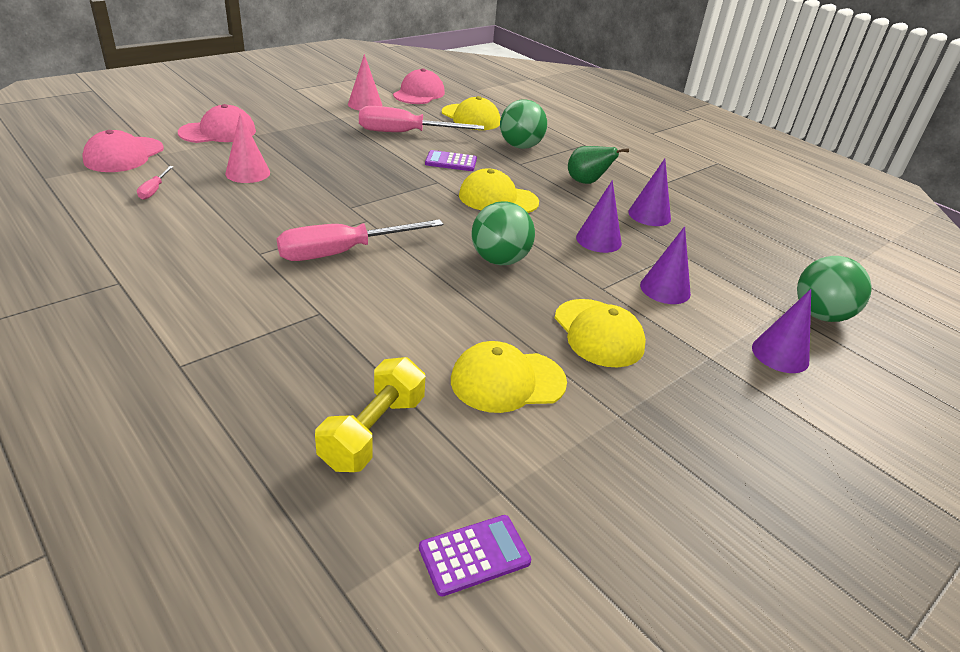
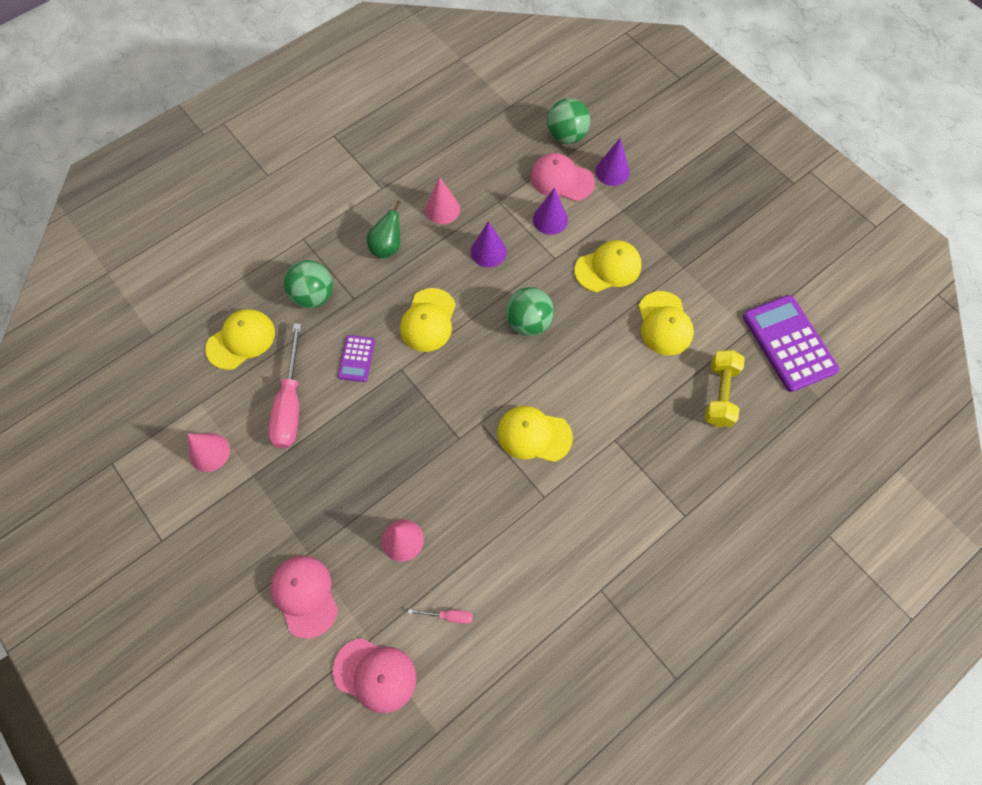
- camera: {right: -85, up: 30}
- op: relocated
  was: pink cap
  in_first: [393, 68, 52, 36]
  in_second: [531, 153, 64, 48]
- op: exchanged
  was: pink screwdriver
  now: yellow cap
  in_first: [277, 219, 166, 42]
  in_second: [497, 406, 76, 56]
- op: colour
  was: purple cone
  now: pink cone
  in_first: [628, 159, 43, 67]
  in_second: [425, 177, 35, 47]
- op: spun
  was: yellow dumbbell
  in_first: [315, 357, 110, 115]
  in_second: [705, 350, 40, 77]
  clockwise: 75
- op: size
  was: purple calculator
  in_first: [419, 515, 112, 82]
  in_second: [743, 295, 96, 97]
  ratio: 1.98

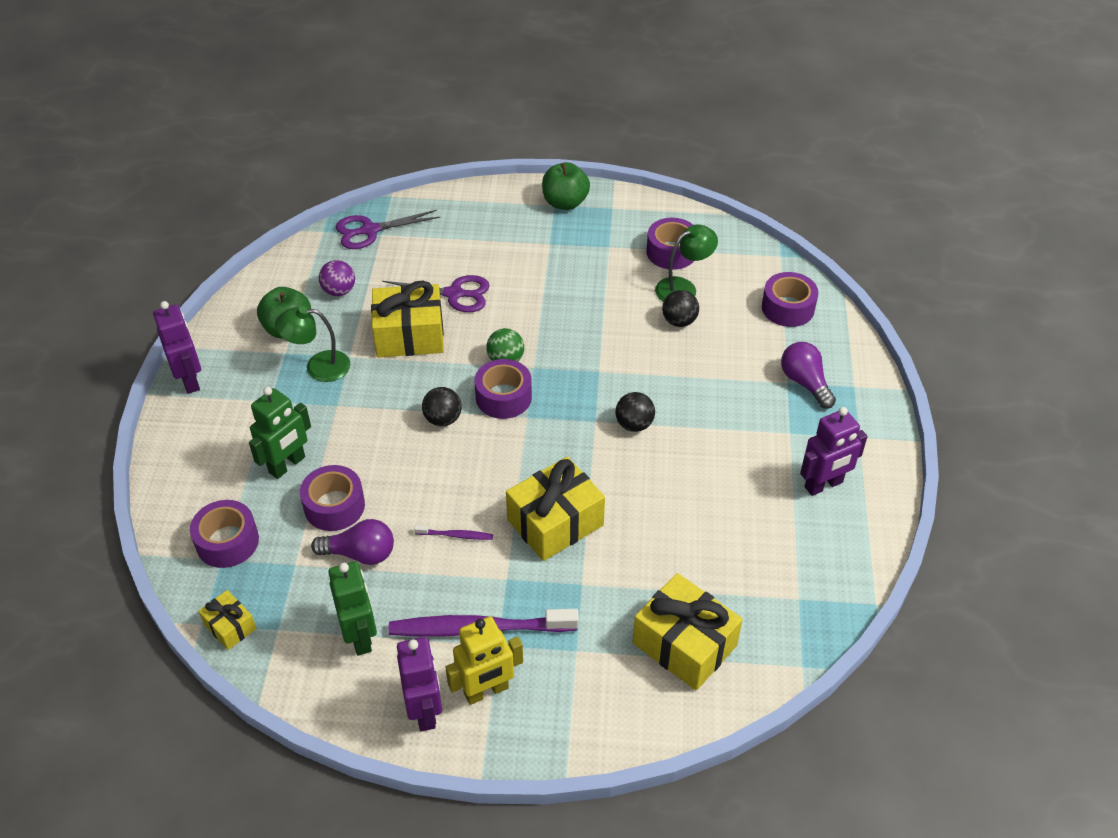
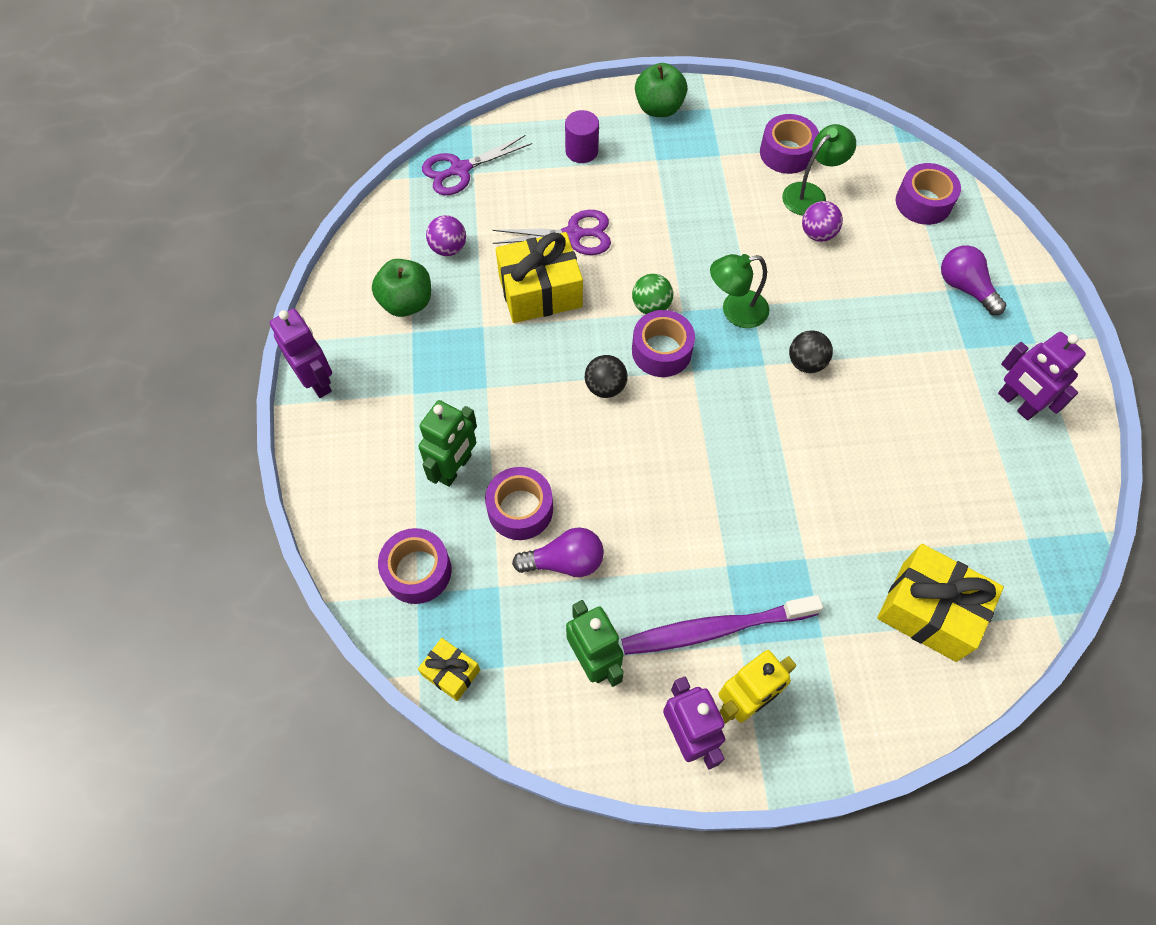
- camera: {right: -10, up: 15}
- op: missing
  was: purple toothbrush
  in_first: [414, 525, 79, 15]
- op: missing
  was: yellow gift
  in_first: [506, 457, 99, 104]
- op: appeared
  now: purple cylinder
  in_second: [565, 110, 34, 53]
- op: relocated
  was: green lamp
  in_first: [275, 306, 75, 76]
  in_second: [710, 254, 59, 74]
- op: colour
  was: black ball
  now: purple ball
  in_first: [662, 290, 37, 37]
  in_second: [802, 201, 41, 41]
- op: spun
  was: purple robot
  in_first: [800, 407, 68, 89]
  in_second: [998, 332, 88, 88]
  clockwise: 90

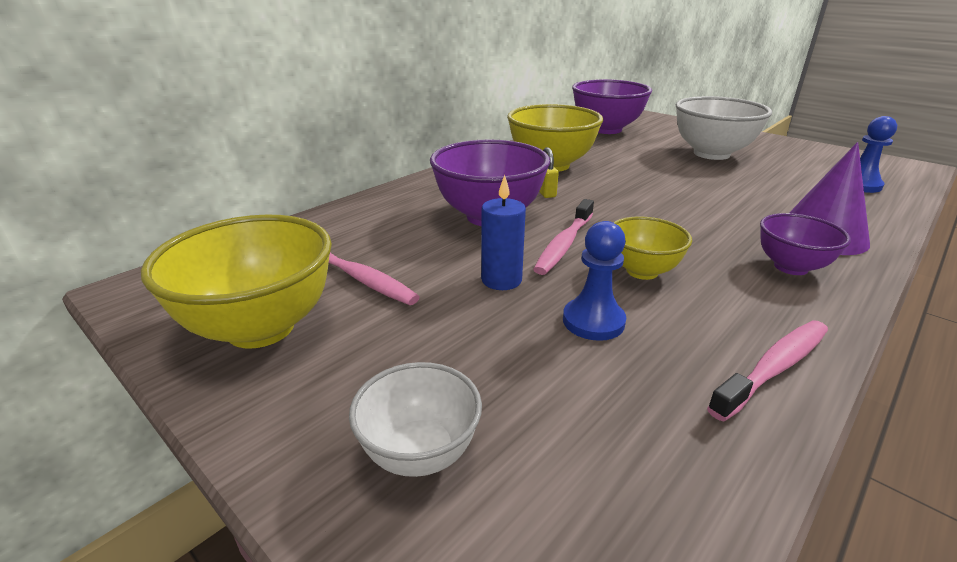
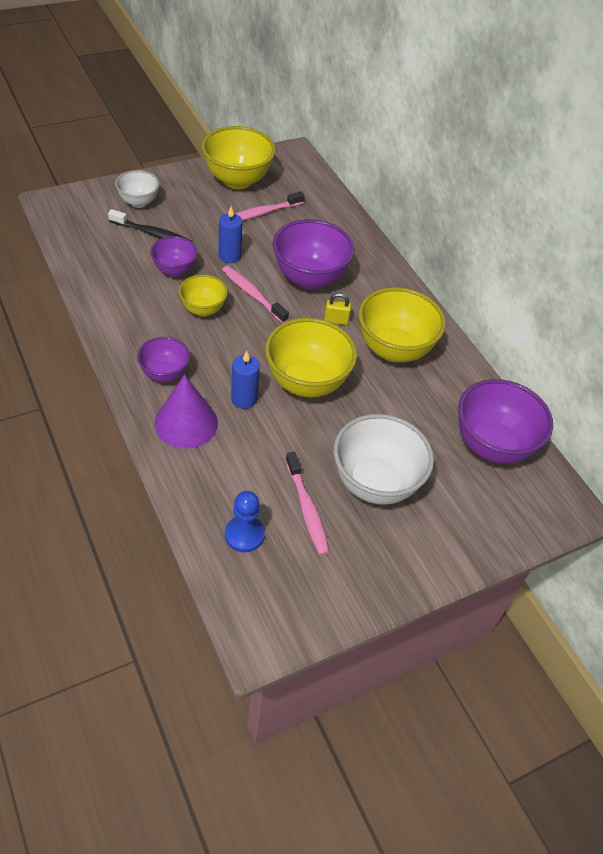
- camera: {right: 105, up: 20}
- op: appeared
  now: black toothbrush
  in_second: [108, 209, 85, 33]
- op: appeared
  now: blue candle
  in_second: [231, 351, 29, 58]
- op: appeared
  now: yellow bowl
  in_second: [265, 318, 92, 79]
- op: relocated
  was: pink toothbrush
  in_first: [707, 320, 121, 101]
  in_second: [285, 452, 45, 103]
- op: exchanged
  was: blue pawn
  now: purple bowl
  in_first: [563, 221, 63, 120]
  in_second: [150, 236, 48, 41]

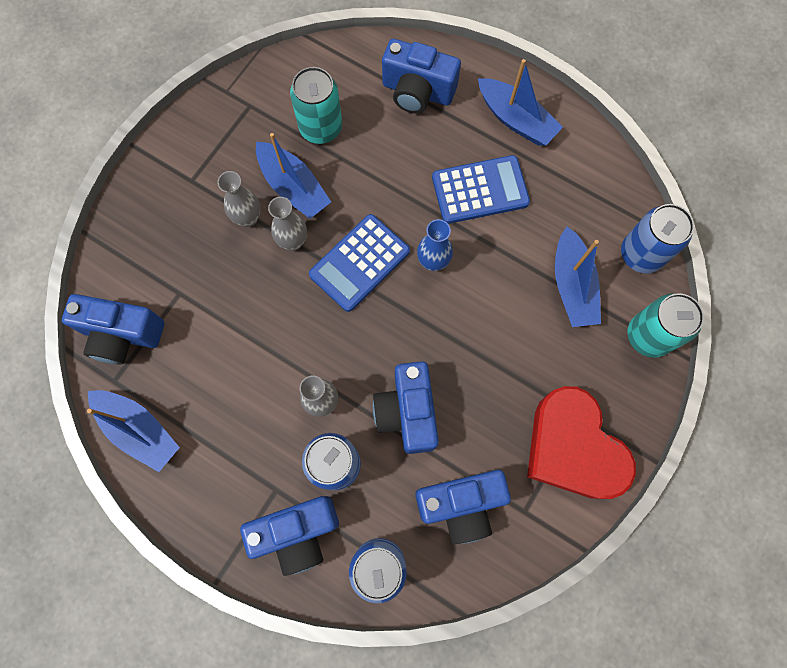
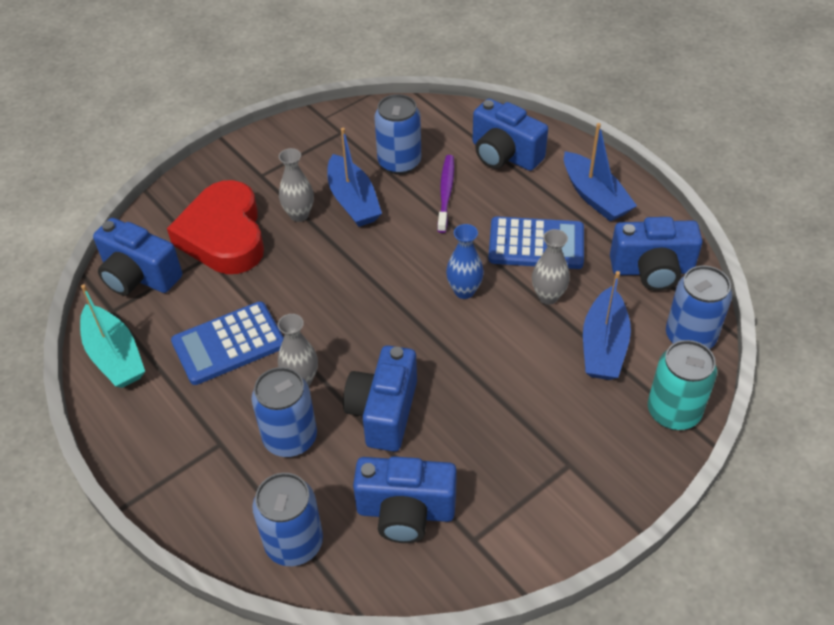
- camera: {right: 20, up: -25}
- op: appeared
  now: purple toothbrush
  in_second: [437, 155, 17, 78]
- op: relocated
  was: blue camera
  in_first: [240, 496, 99, 80]
  in_second: [610, 217, 93, 74]
- op: relocated
  was: grey vase
  in_first: [268, 197, 39, 54]
  in_second: [532, 229, 38, 76]
- op: relocated
  was: blue calculator
  in_first: [309, 214, 101, 98]
  in_second: [171, 301, 113, 84]
- op: relocated
  was: red heart
  in_first: [527, 386, 109, 113]
  in_second: [167, 180, 97, 94]
- op: colour
  was: blue boat
  now: turquoise boat
  in_first: [87, 390, 93, 82]
  in_second: [80, 284, 65, 104]
- op: colour
  was: turquoise can
  now: blue can
  in_first: [290, 67, 52, 77]
  in_second: [374, 94, 47, 80]

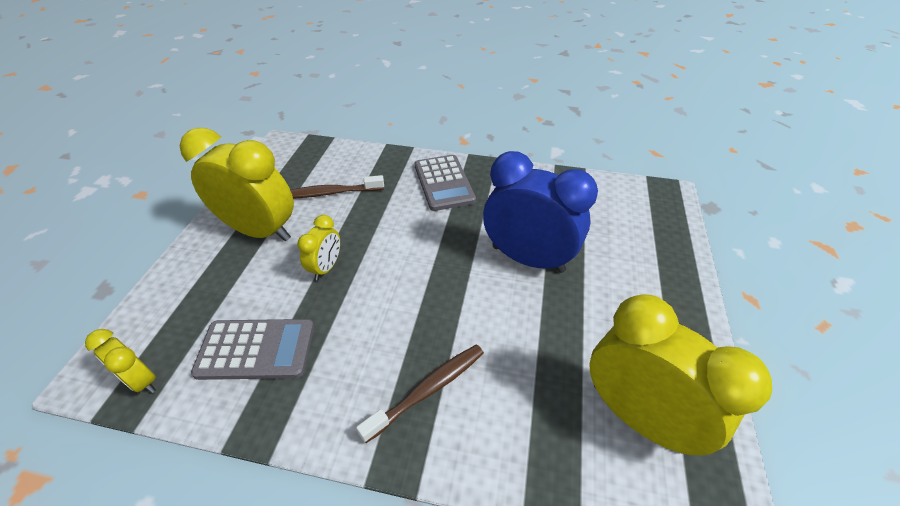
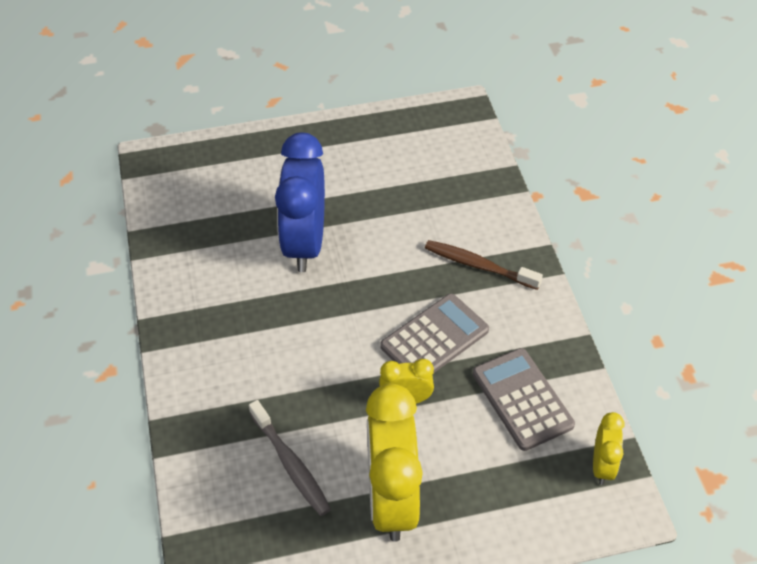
- camera: {right: -115, up: 5}
- op: missing
  was: yellow clock
  in_first: [589, 294, 183, 162]
- op: relocated
  was: grey calculator
  in_first: [415, 155, 61, 56]
  in_second: [380, 294, 109, 79]
- op: colour
  was: brown toothbrush
  now: grey toothbrush
  in_first: [290, 175, 94, 23]
  in_second: [249, 400, 82, 116]

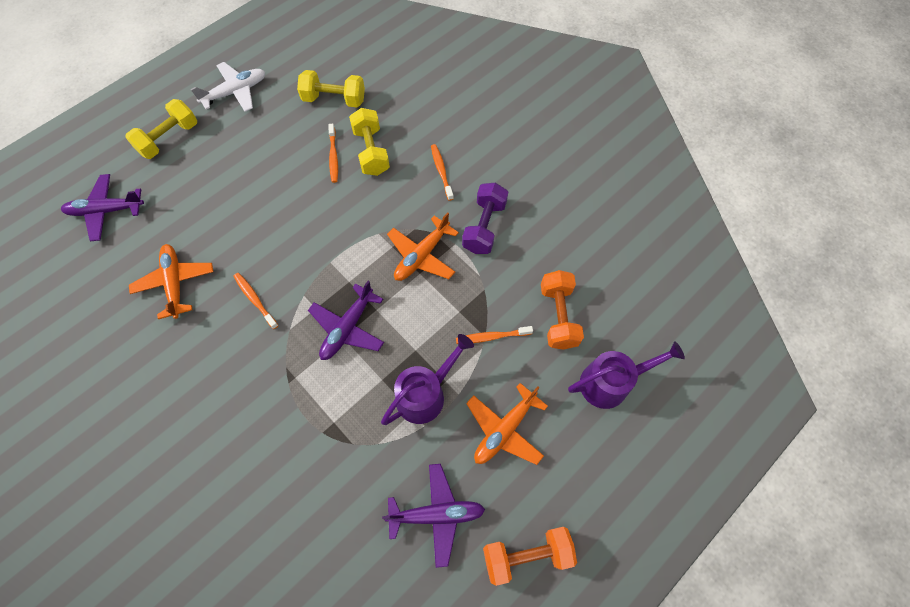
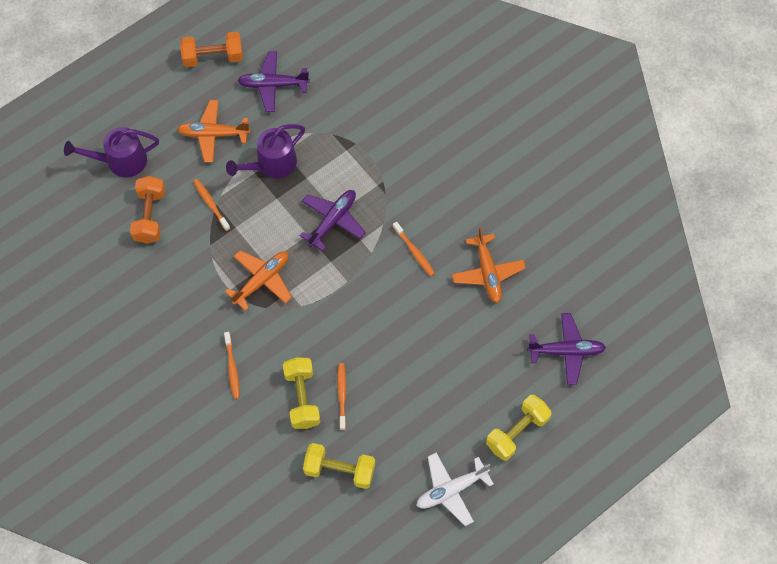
- camera: {right: -175, up: 0}
- op: missing
  was: purple dumbbell
  in_first: [462, 183, 46, 71]
- op: spun
  was: orange toothbrush
  in_first: [456, 326, 77, 18]
  in_second: [193, 179, 37, 52]
  clockwise: -120
- op: spun
  was: orange plane
  in_first: [466, 383, 82, 82]
  in_second: [177, 100, 73, 63]
  clockwise: -135

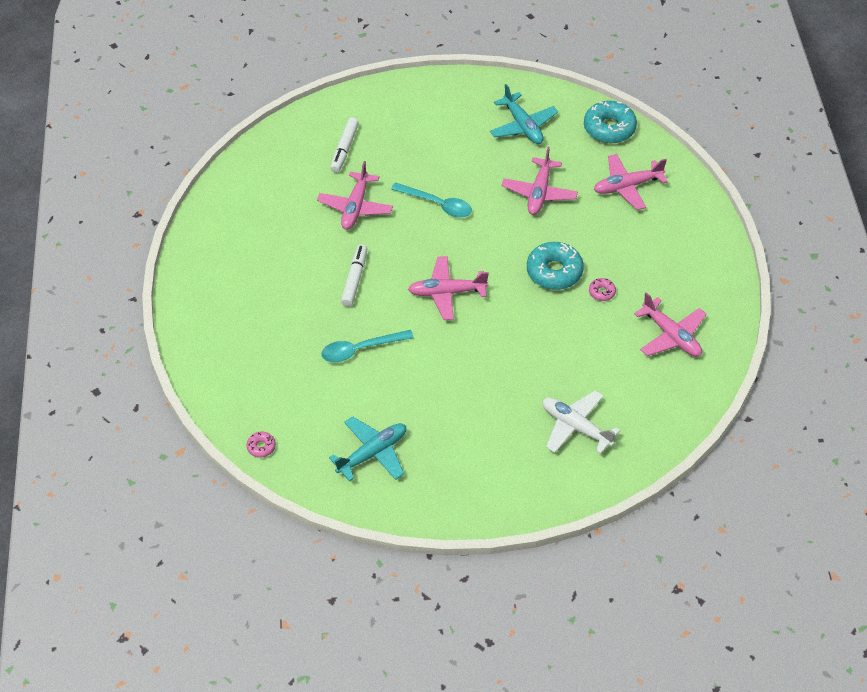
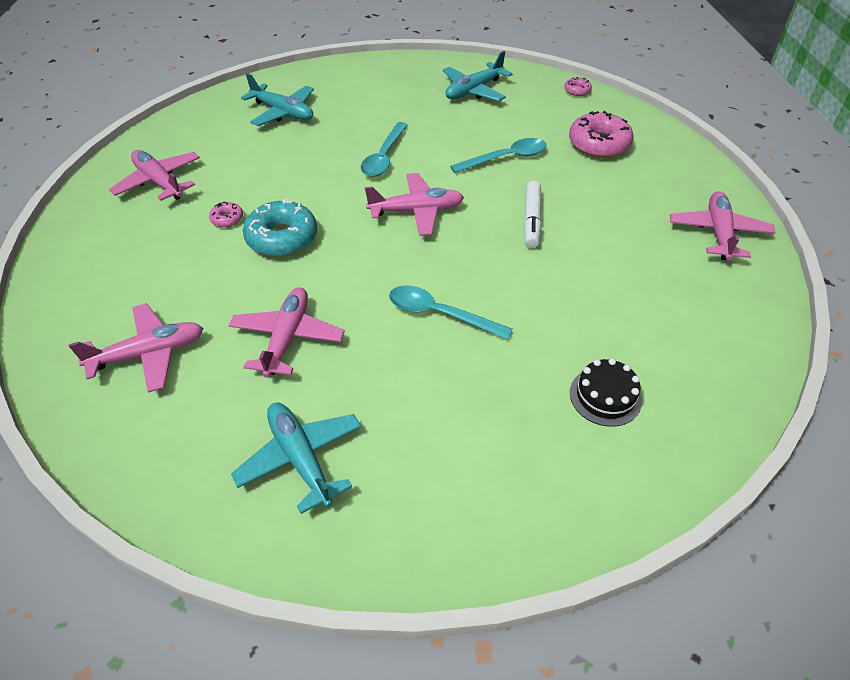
- camera: {right: 175, up: -5}
- op: missing
  was: turquoise donut
  in_first: [584, 101, 53, 42]
- op: appeared
  now: turquoise spoon
  in_second: [361, 122, 47, 55]
- op: appeared
  now: pink donut
  in_second: [569, 111, 64, 47]
- op: relocated
  was: pink plane
  in_first: [317, 161, 76, 69]
  in_second: [670, 191, 106, 69]
- op: exchanged
  was: white marker
  now: black cake
  in_first: [330, 118, 29, 55]
  in_second: [570, 358, 72, 69]
- op: colour
  was: white plane
  now: turquoise plane
  in_first: [543, 390, 77, 64]
  in_second: [241, 73, 73, 53]

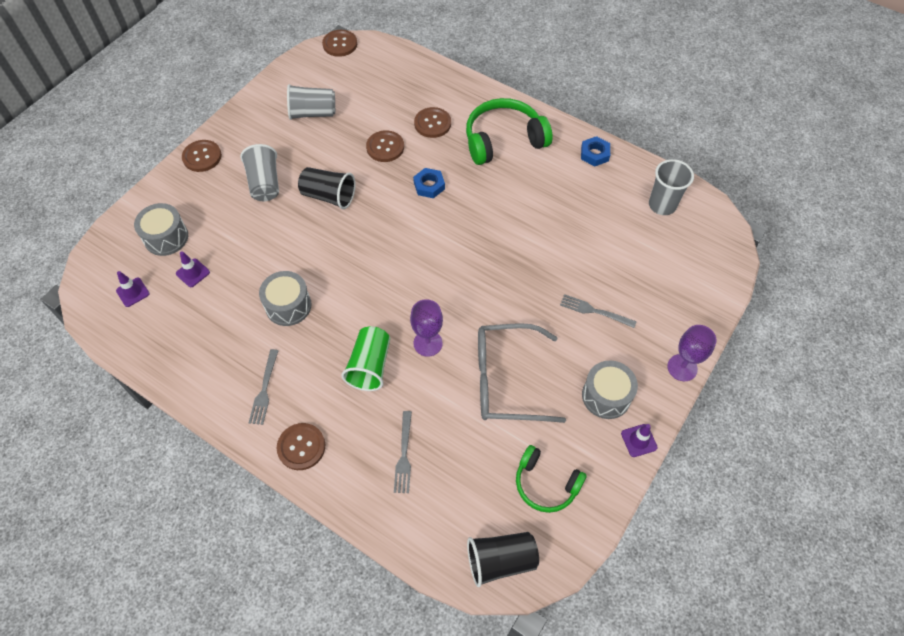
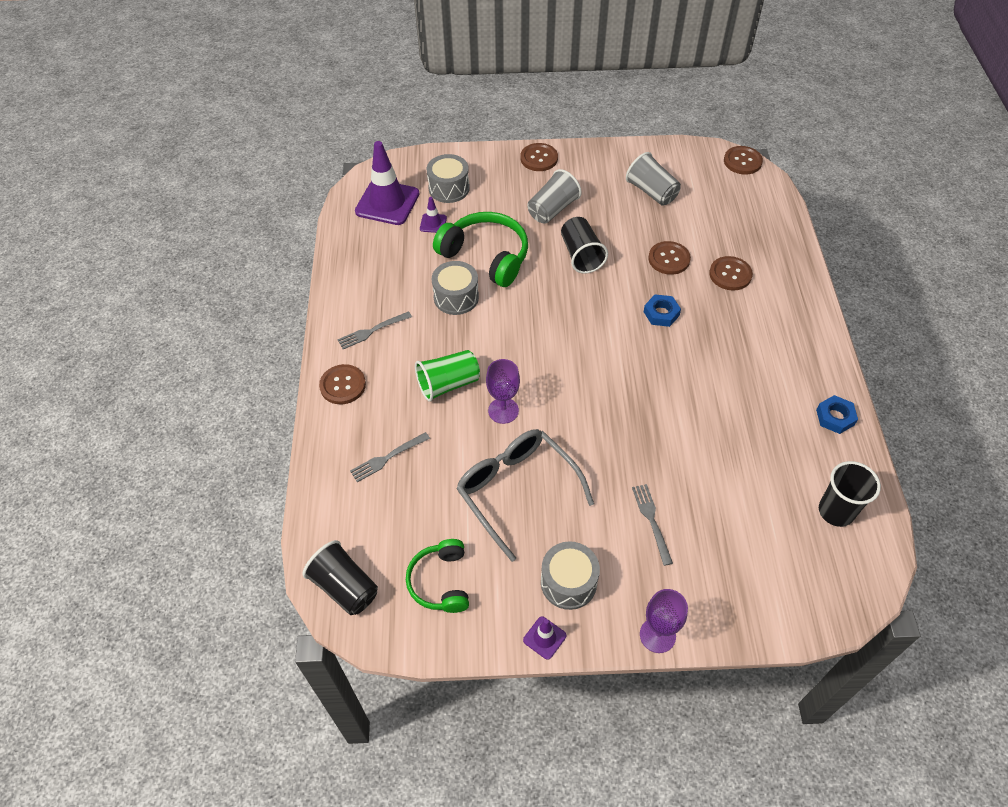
- camera: {right: 55, up: -5}
- op: relocated
  was: green headphones
  in_first: [466, 98, 87, 67]
  in_second: [433, 212, 95, 75]
- op: colour
  was: grey cup
  now: black cup
  in_first: [649, 159, 45, 56]
  in_second: [819, 461, 62, 66]
- op: size
  was: purple traffic cone
  in_first: [116, 271, 34, 36]
  in_second: [355, 141, 64, 84]
  ratio: 2.2

